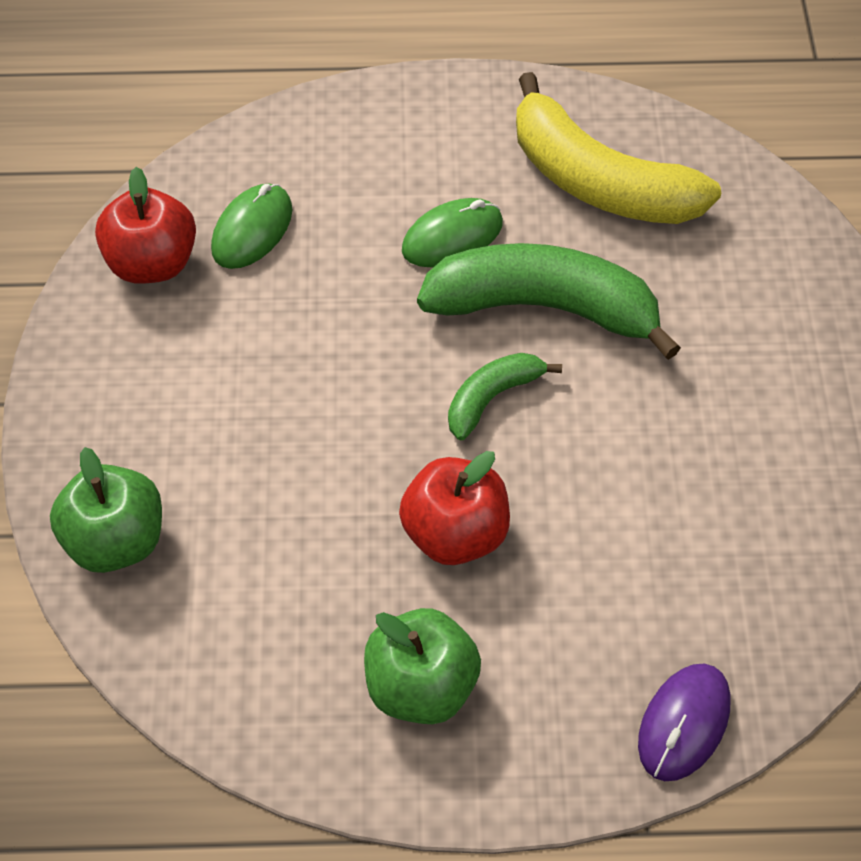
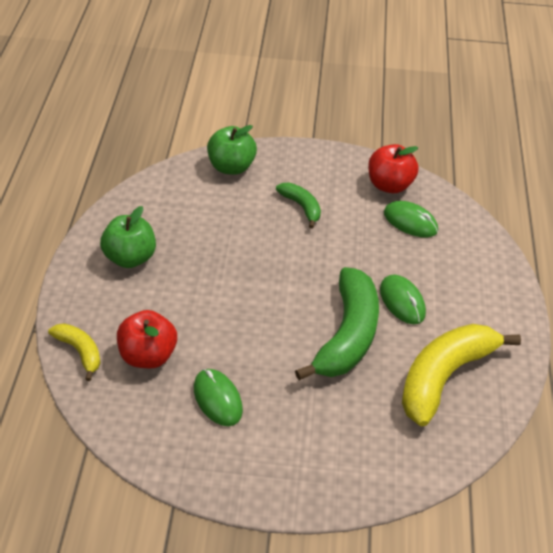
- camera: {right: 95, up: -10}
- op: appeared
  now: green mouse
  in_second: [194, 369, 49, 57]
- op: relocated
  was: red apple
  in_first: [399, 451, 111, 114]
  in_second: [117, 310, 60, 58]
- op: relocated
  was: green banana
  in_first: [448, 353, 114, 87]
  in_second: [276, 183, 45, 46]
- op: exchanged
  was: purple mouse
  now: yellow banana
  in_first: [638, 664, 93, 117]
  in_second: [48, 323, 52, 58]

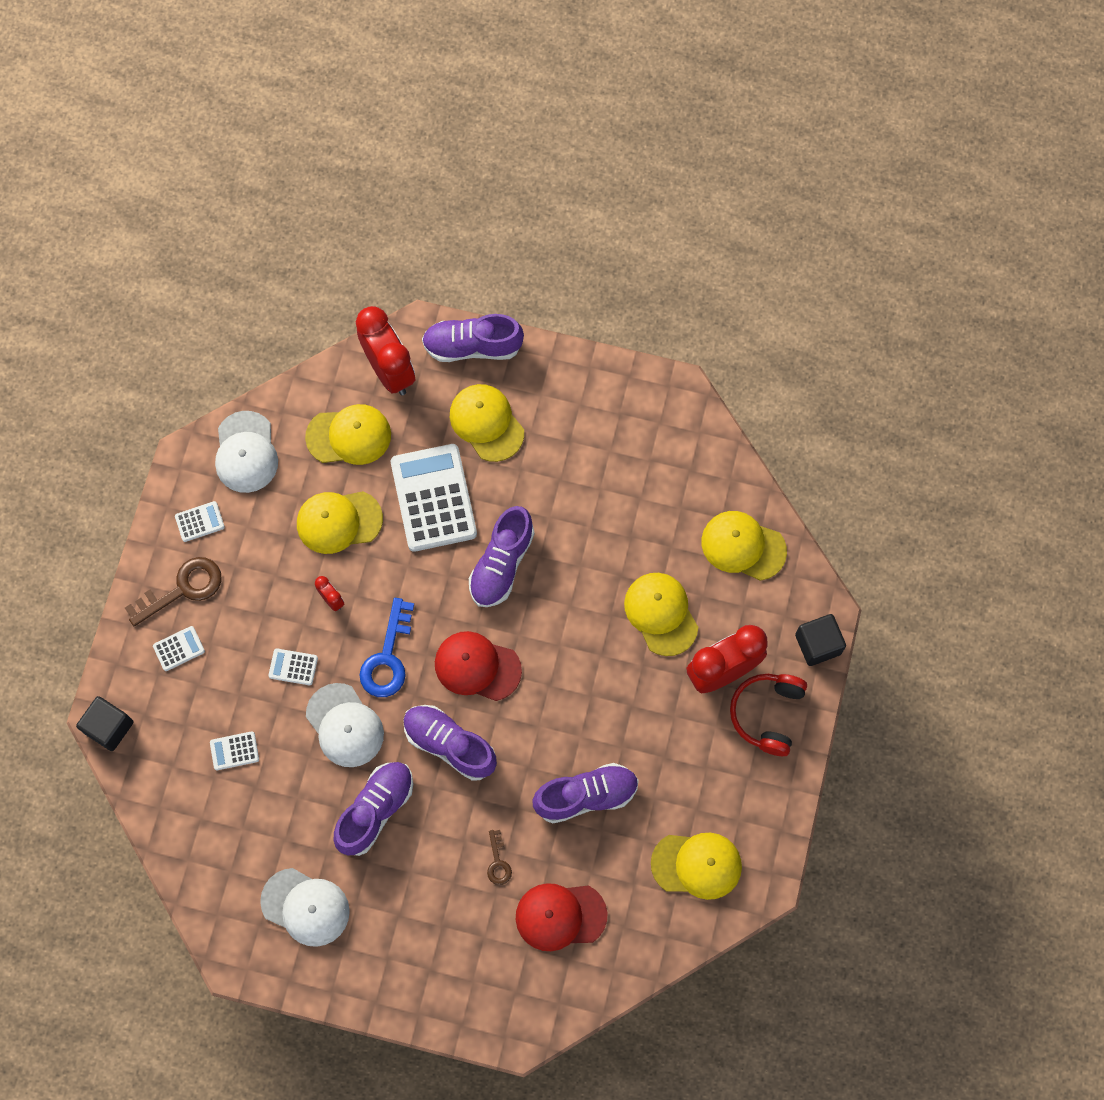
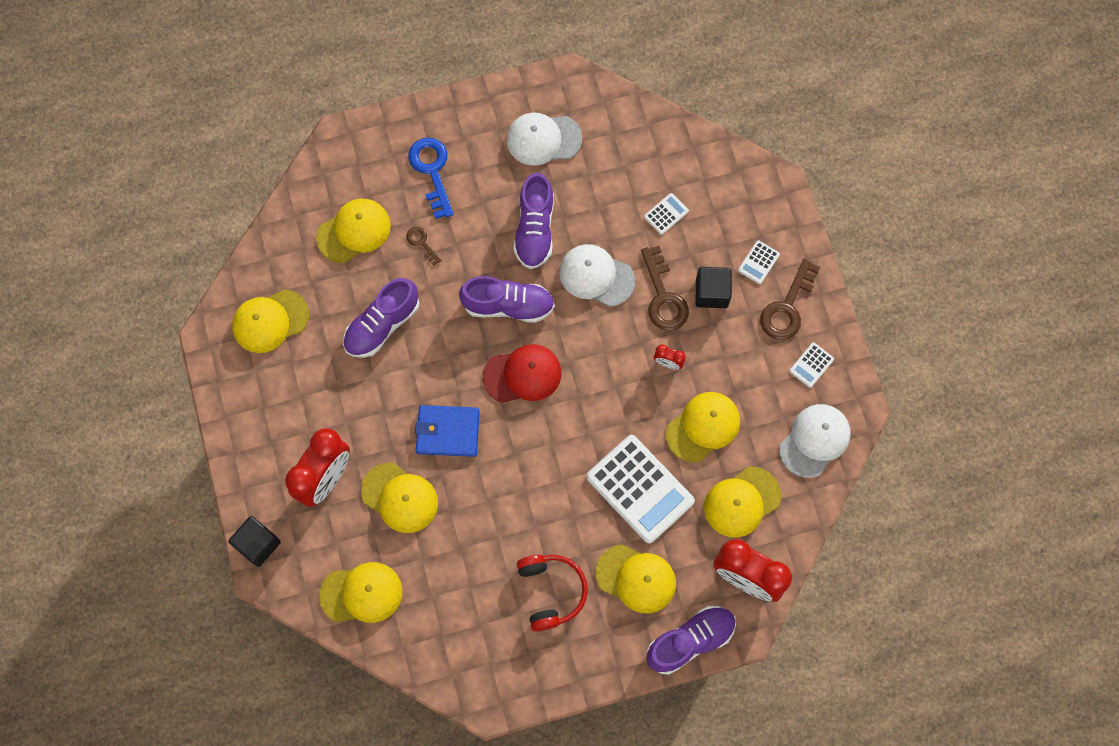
- camera: {right: 150, up: 0}
- op: missing
  was: purple shoe
  in_first: [469, 506, 66, 101]
- op: appeared
  now: blue wallet
  in_second: [415, 405, 65, 52]
- op: relocated
  was: black cube
  in_first: [76, 696, 57, 55]
  in_second: [695, 267, 37, 41]
- op: relocated
  was: blue key
  in_first: [359, 598, 55, 99]
  in_second: [408, 138, 45, 81]
- op: relocated
  was: red headphones
  in_first: [730, 674, 77, 82]
  in_second: [517, 555, 71, 77]
- op: exchanged
  was: white calculator
  now: brown key
  in_first: [268, 648, 50, 37]
  in_second: [641, 246, 48, 85]
- op: colour
  was: red cap
  now: yellow cap
  in_first: [516, 883, 91, 68]
  in_second: [316, 199, 75, 64]
- op: spun
  was: white cap
  in_first: [215, 411, 63, 82]
  in_second: [779, 404, 71, 74]
  clockwise: 75

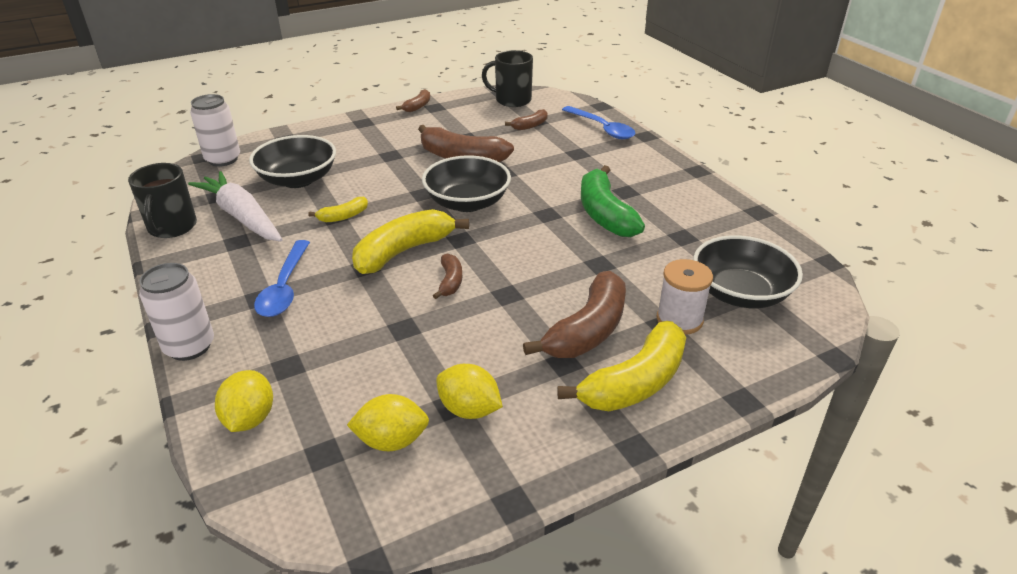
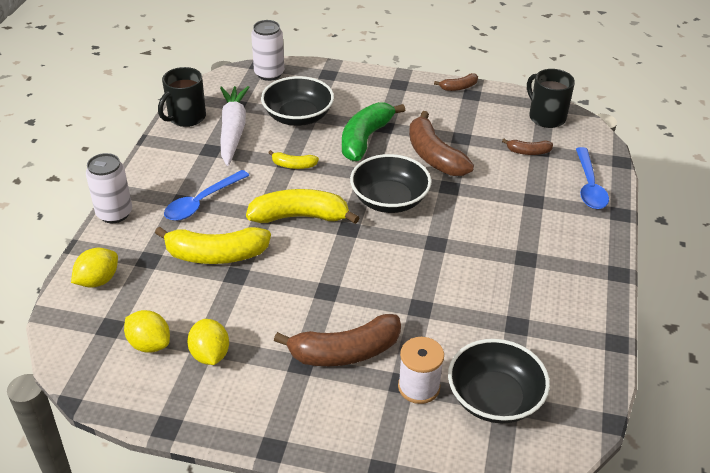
- camera: {right: 40, up: 5}
- op: missing
  was: brown banana
  in_first: [433, 253, 29, 46]
- op: relocated
  was: yellow banana
  in_first: [557, 321, 129, 90]
  in_second: [155, 226, 116, 38]
- op: relocated
  was: green banana
  in_first: [581, 165, 64, 72]
  in_second: [342, 102, 63, 59]

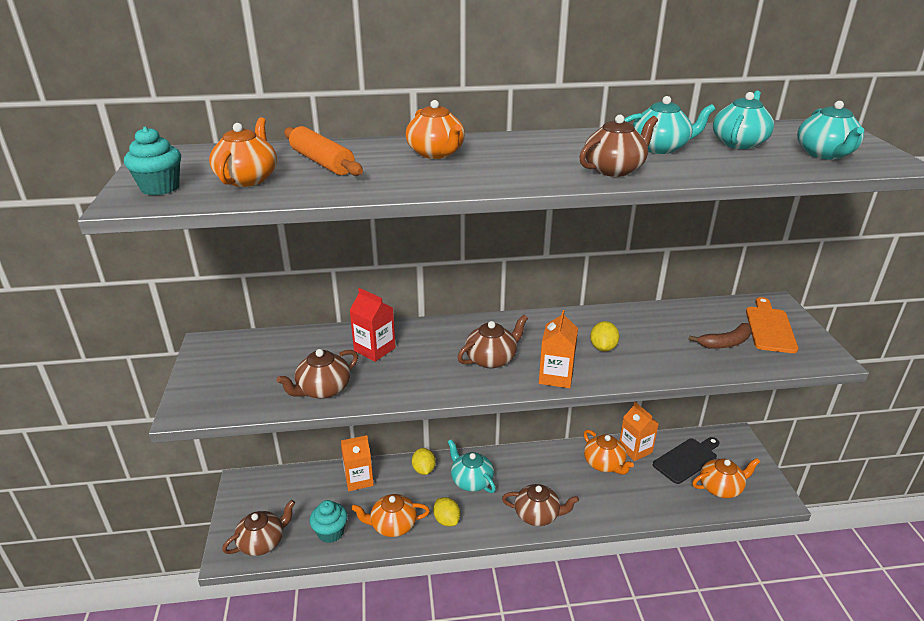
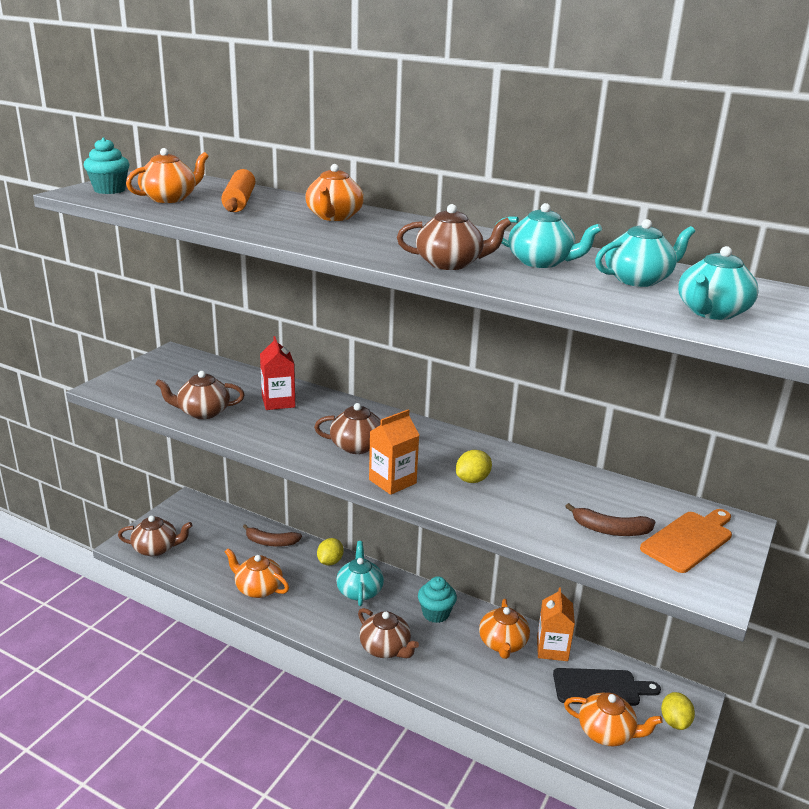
- camera: {right: 35, up: -5}
- op: relocated
  was: turquoise cupcake
  in_first: [309, 500, 39, 43]
  in_second: [418, 576, 39, 47]
- op: relocated
  was: yellow lemon
  in_first: [433, 497, 27, 30]
  in_second: [661, 692, 34, 38]
- op: exchanged
  was: orange carton
  now: brown banana
  in_first: [341, 435, 33, 56]
  in_second: [243, 524, 59, 23]

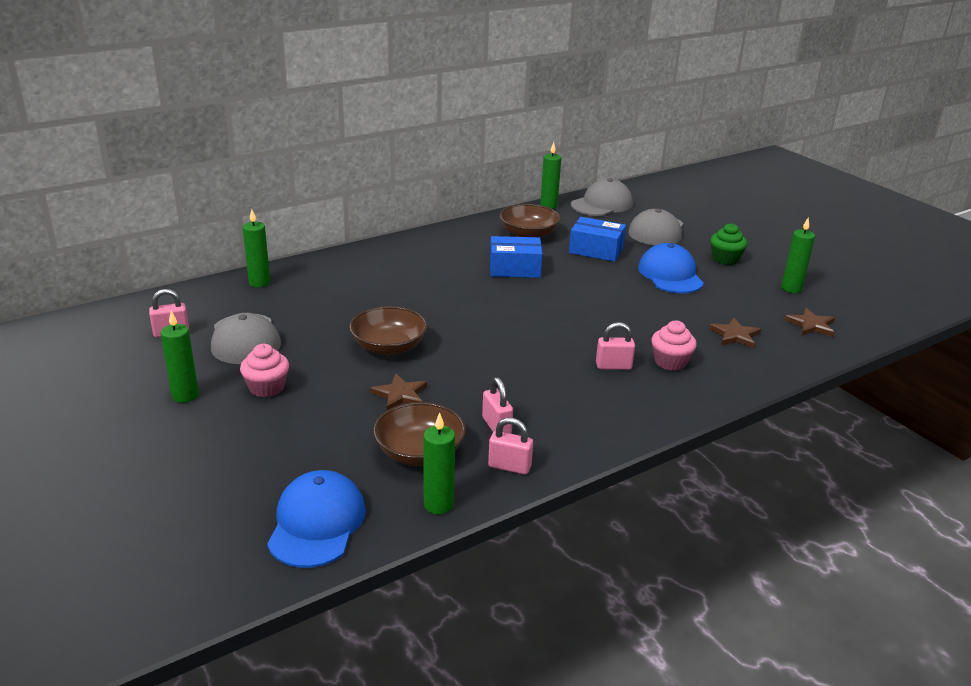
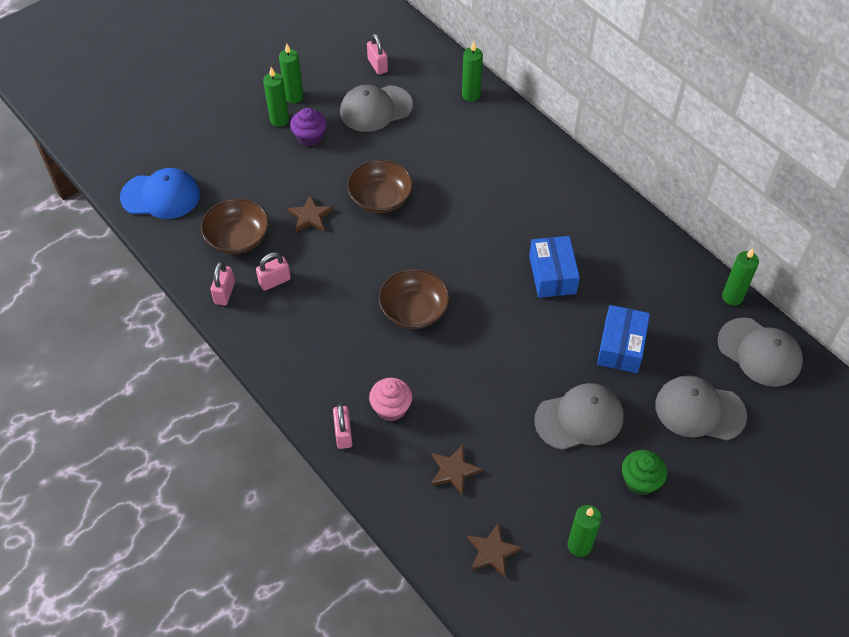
- camera: {right: 85, up: 25}
- op: relocated
  was: green candle
  in_first: [424, 412, 31, 103]
  in_second: [263, 67, 26, 60]
- op: relocated
  was: brown bowl
  in_first: [500, 204, 61, 33]
  in_second: [379, 269, 71, 60]
- op: relocated
  was: pink padlock
  in_first: [596, 322, 39, 48]
  in_second: [333, 404, 19, 45]
- op: colour
  was: pink cupcake
  now: purple cupcake
  in_first: [240, 344, 49, 53]
  in_second: [290, 108, 37, 39]
- op: colour
  was: blue cap
  now: grey cap
  in_first: [638, 243, 66, 50]
  in_second: [534, 383, 89, 67]

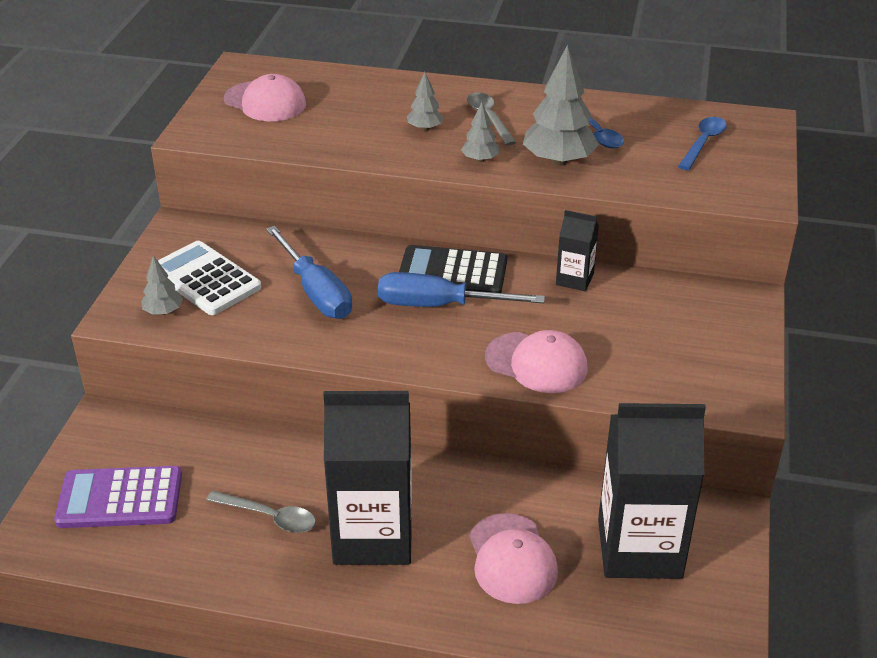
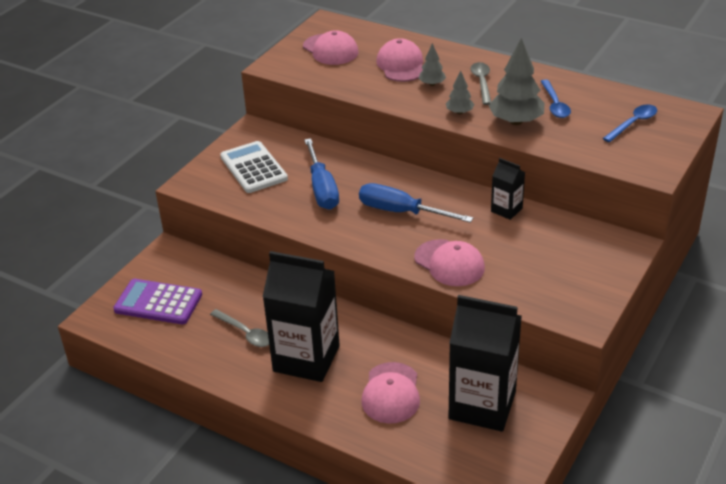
- camera: {right: 20, up: 0}
- op: missing
  was: grey tree
  in_first: [141, 255, 42, 60]
- op: missing
  was: black calculator
  in_first: [399, 245, 108, 48]
- op: appeared
  now: pink cap
  in_second: [376, 38, 47, 44]

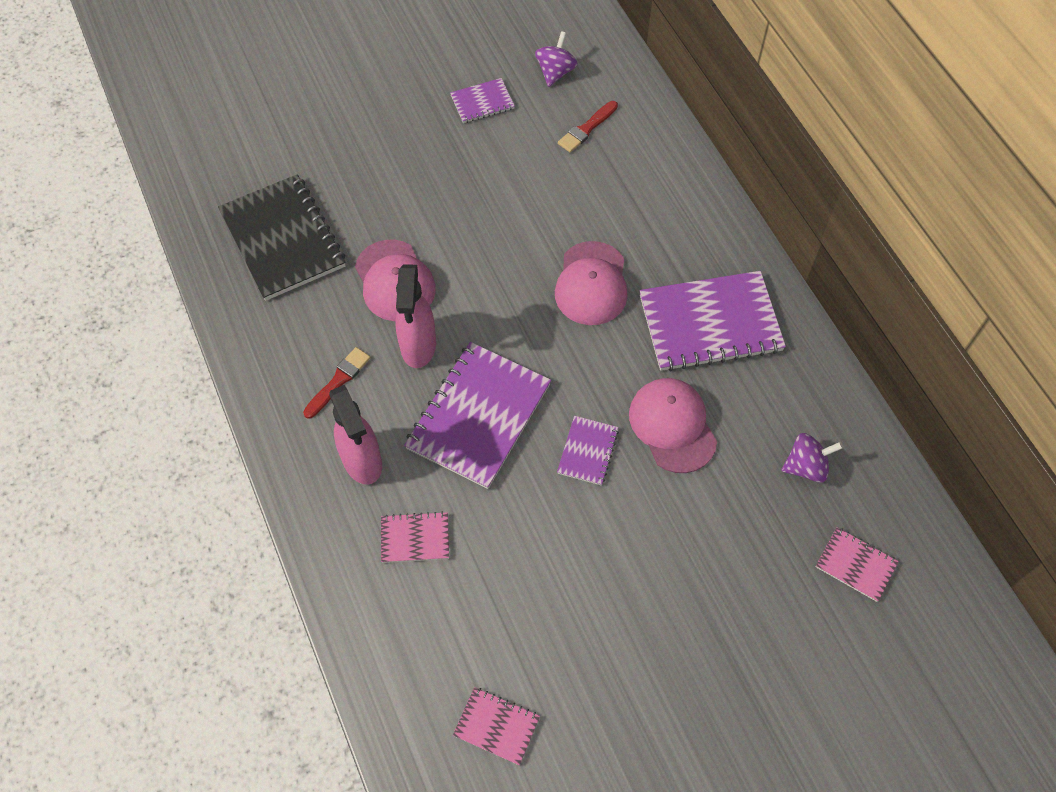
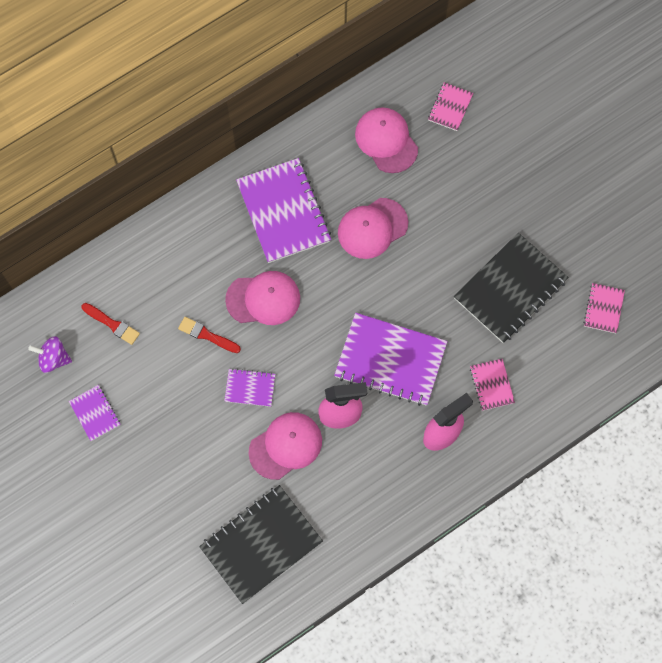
- camera: {right: -100, up: 10}
- op: appeared
  now: black notebook
  in_second: [454, 233, 115, 110]
- op: relocated
  was: red brush
  in_first: [303, 347, 67, 72]
  in_second: [178, 317, 63, 36]
- op: relocated
  was: purple notebook
  in_first: [557, 416, 62, 69]
  in_second: [224, 368, 51, 39]
- op: exchanged
  was: purple spinning top
  now: pink cap
  in_first: [781, 433, 62, 50]
  in_second: [355, 107, 63, 66]

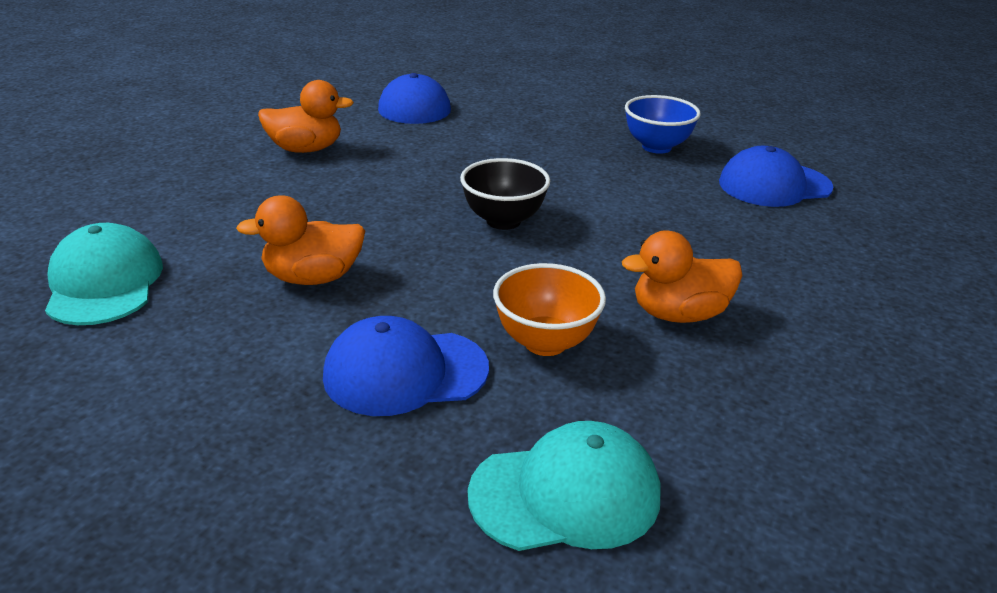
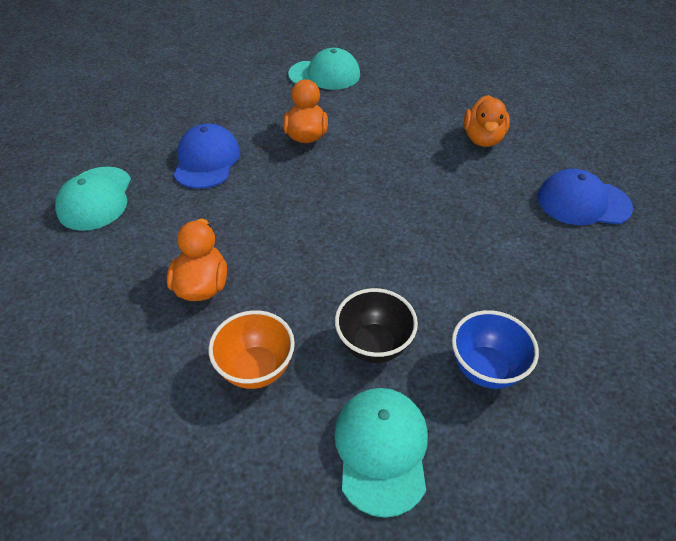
- camera: {right: 105, up: 15}
- op: relocated
  was: black bowl
  in_first: [460, 158, 90, 72]
  in_second: [335, 288, 83, 75]
- op: relocated
  was: orange bowl
  in_first: [493, 263, 113, 93]
  in_second: [209, 310, 86, 79]
- op: colour
  was: blue cap
  now: turquoise cap
  in_first: [719, 146, 114, 61]
  in_second: [334, 388, 94, 130]

